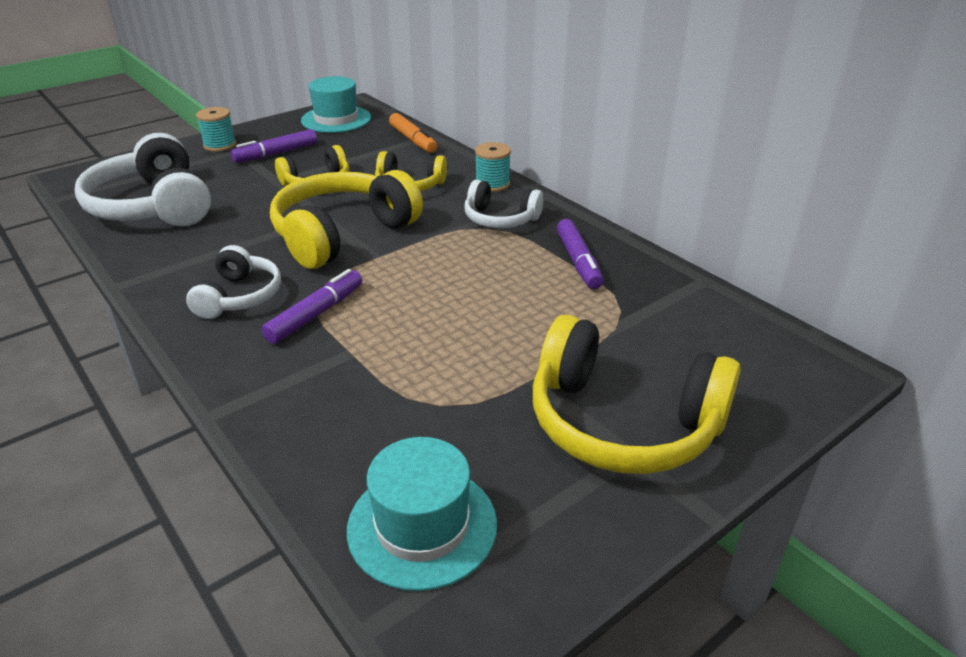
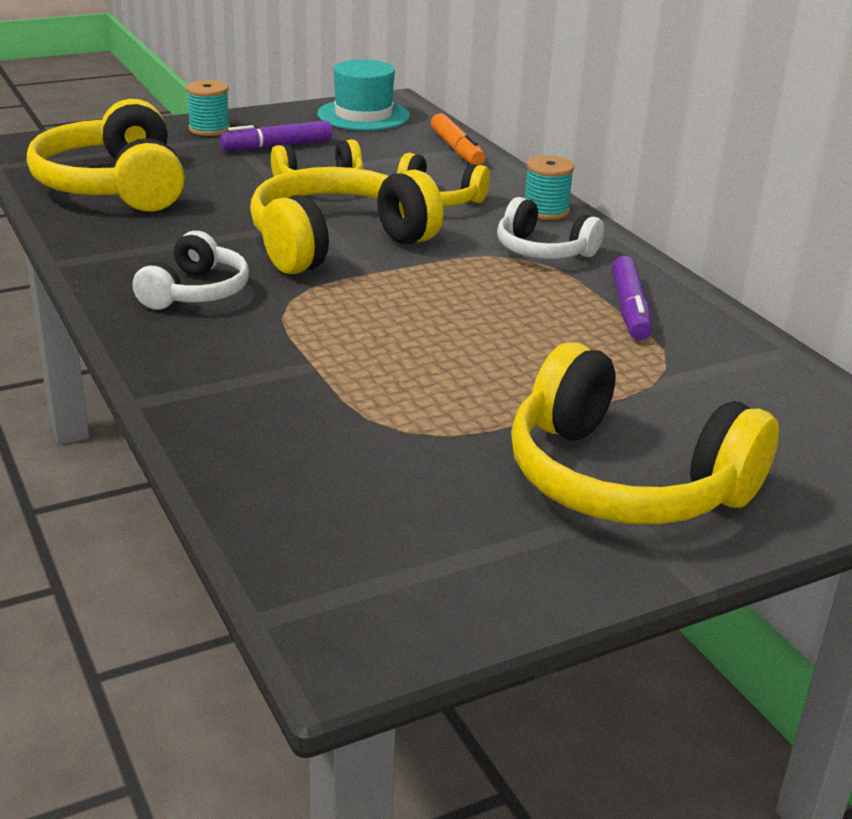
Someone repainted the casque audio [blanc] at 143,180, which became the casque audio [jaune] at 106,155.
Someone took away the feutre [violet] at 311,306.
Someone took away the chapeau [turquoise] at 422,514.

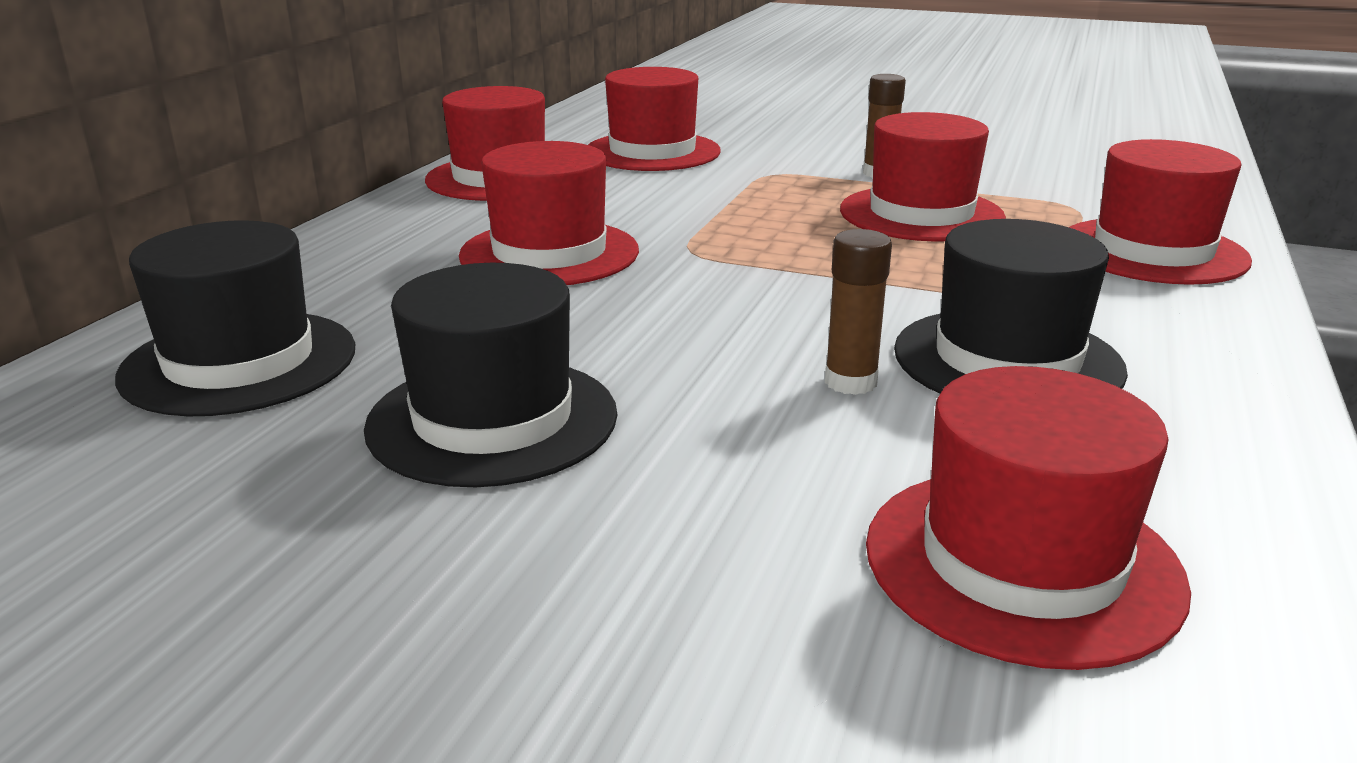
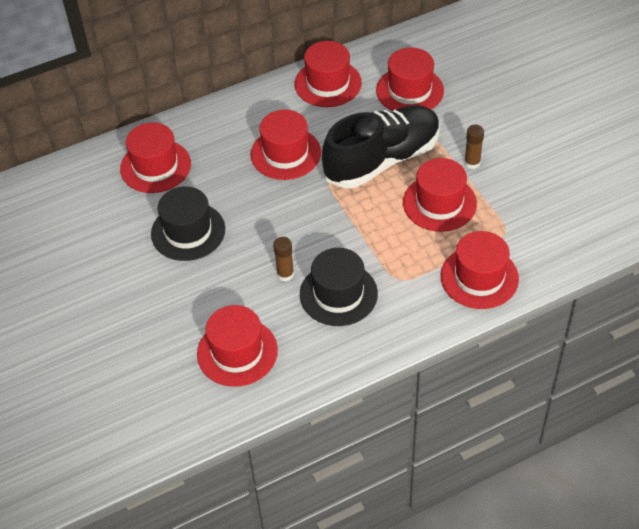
Someone repainted the chapeau [noir] at 235,318, which became the chapeau [rouge] at 155,157.
Someone put down the chaussure [noir] at 381,146.

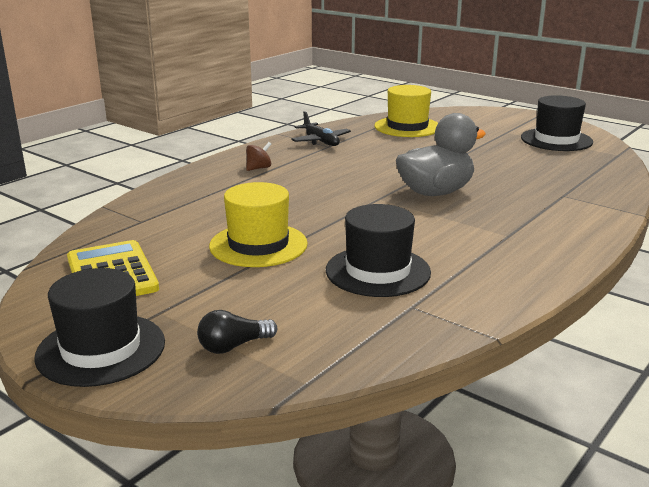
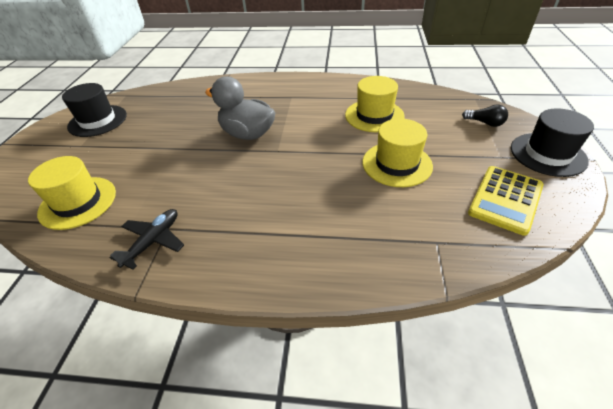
Someone took away the toupie [marron] at 258,156.
Someone repainted the chapeau [noir] at 378,250, which became the chapeau [jaune] at 375,104.

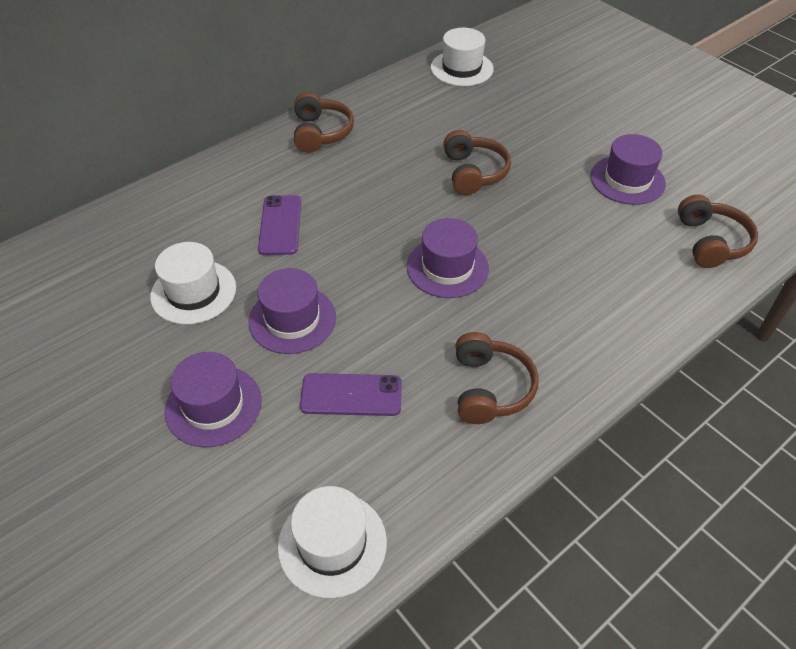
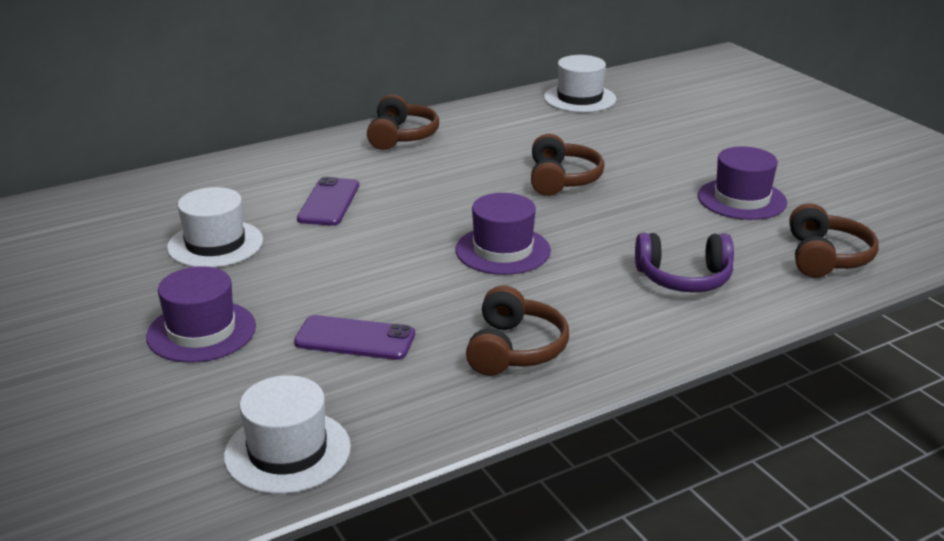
Someone took away the chapeau [violet] at 292,311.
Someone put down the casque audio [violet] at 684,262.

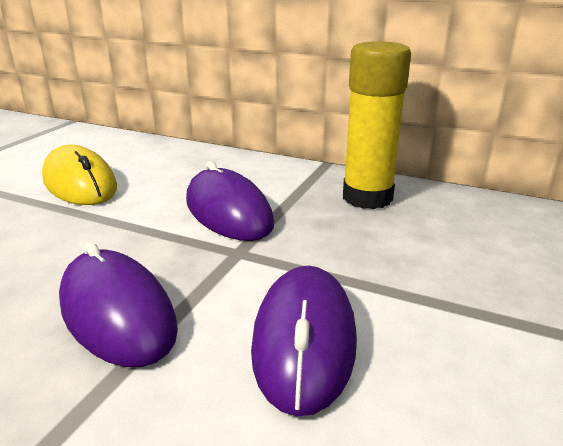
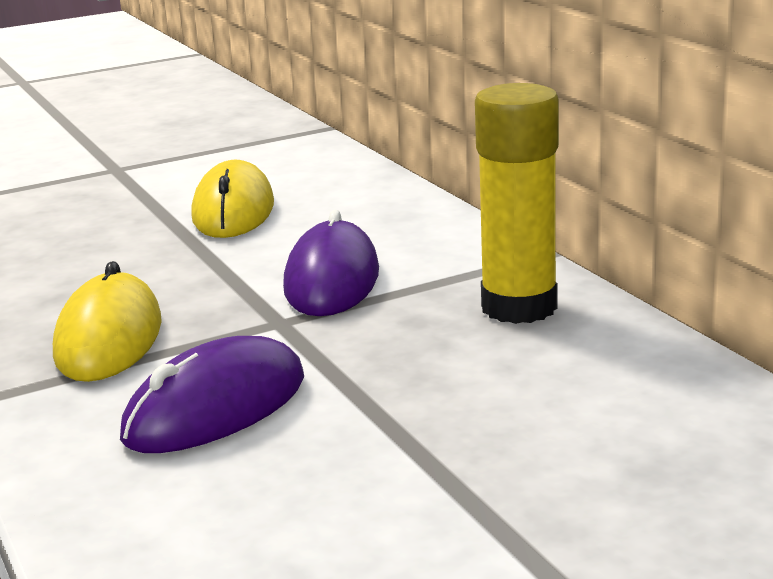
Someone repainted the souris [violet] at 118,304, which became the souris [jaune] at 107,321.

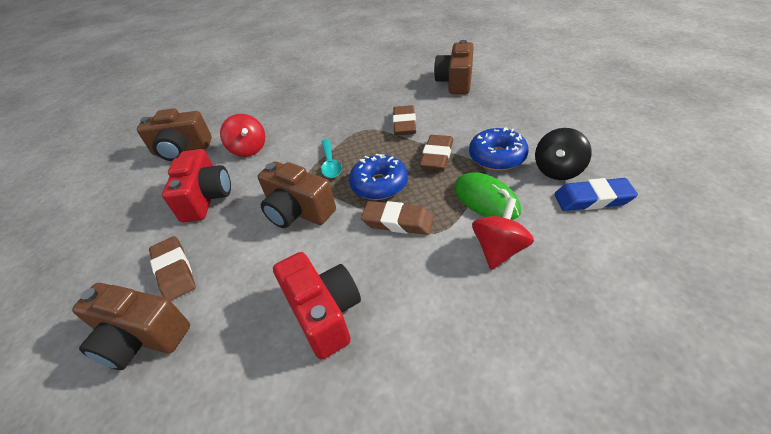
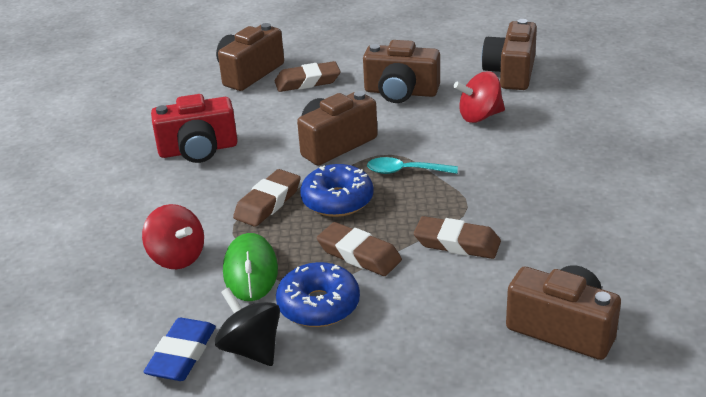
Someone repainted the appareil photo [rouge] at 196,185, which became the appareil photo [marron] at 401,71.
Someone rotated the souris [vert] at 487,196 by 75 degrees counterclockwise.

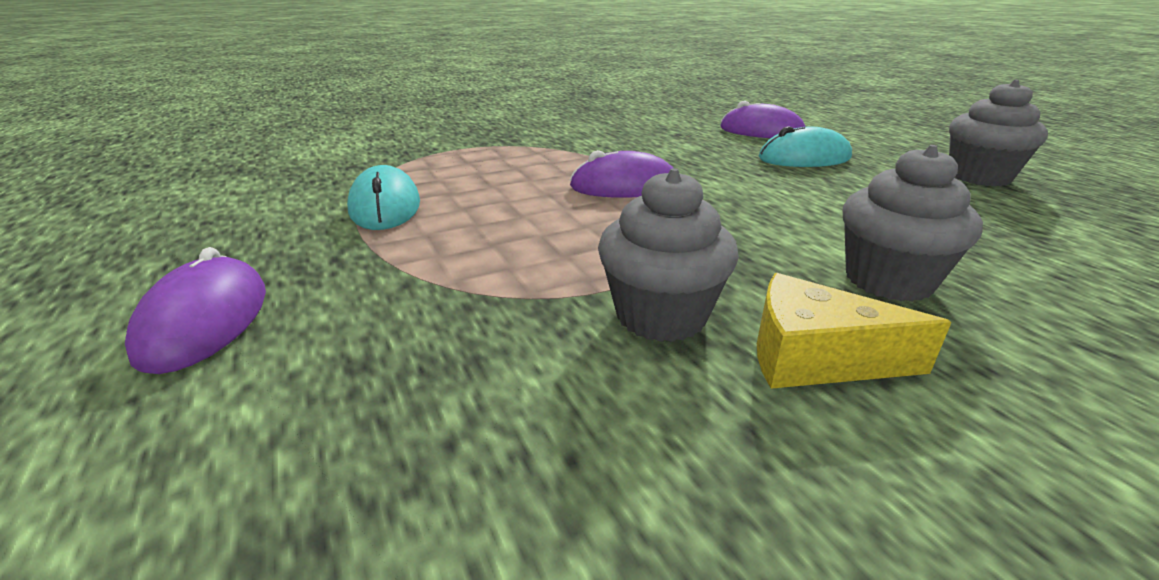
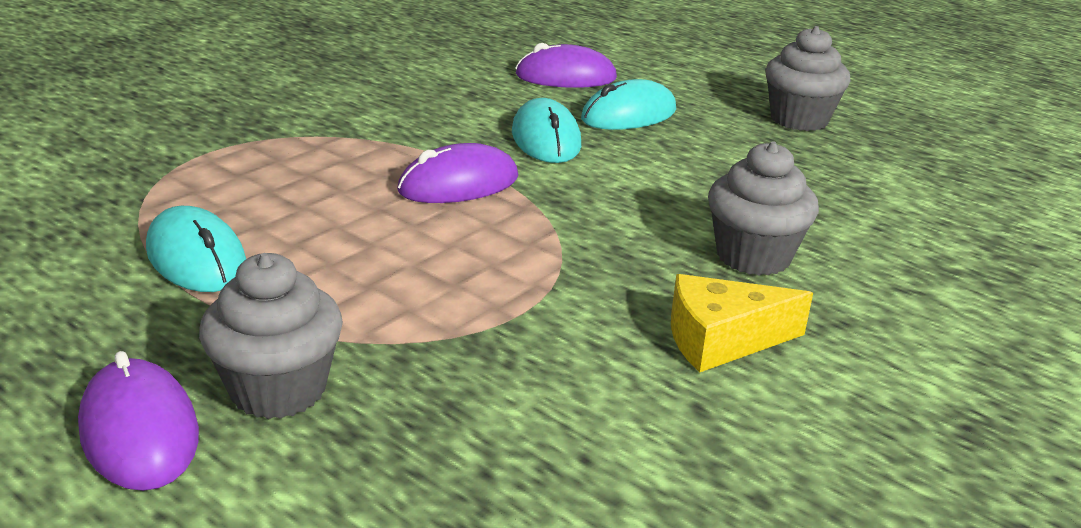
Someone carried the muffin [gris] from 668,255 to 271,336.
Someone put down the souris [turquoise] at 546,130.

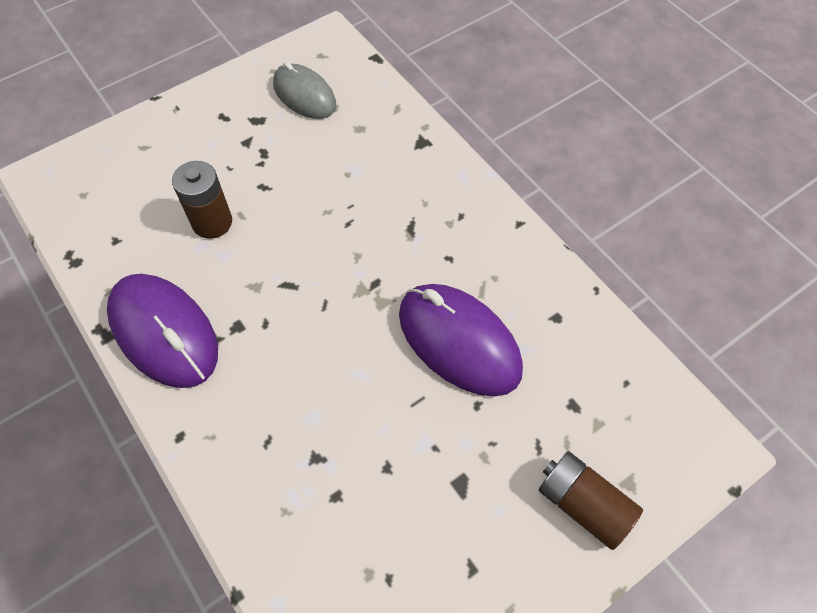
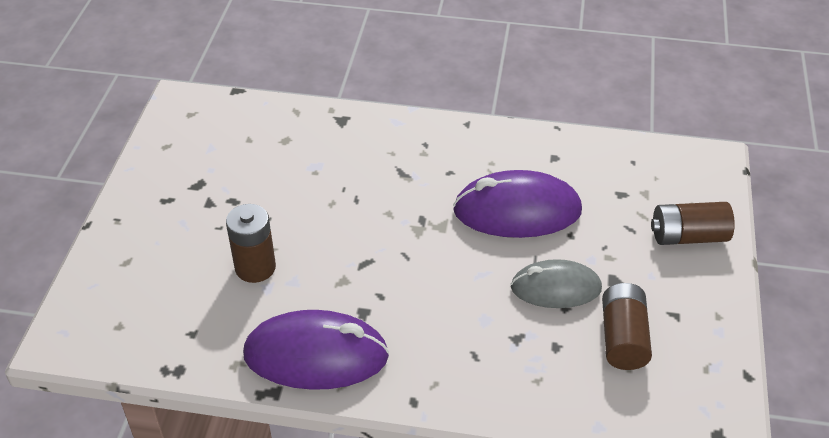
Someone carried the souris [gris] from 305,90 to 556,283.
Someone put down the pile [marron] at 627,326.

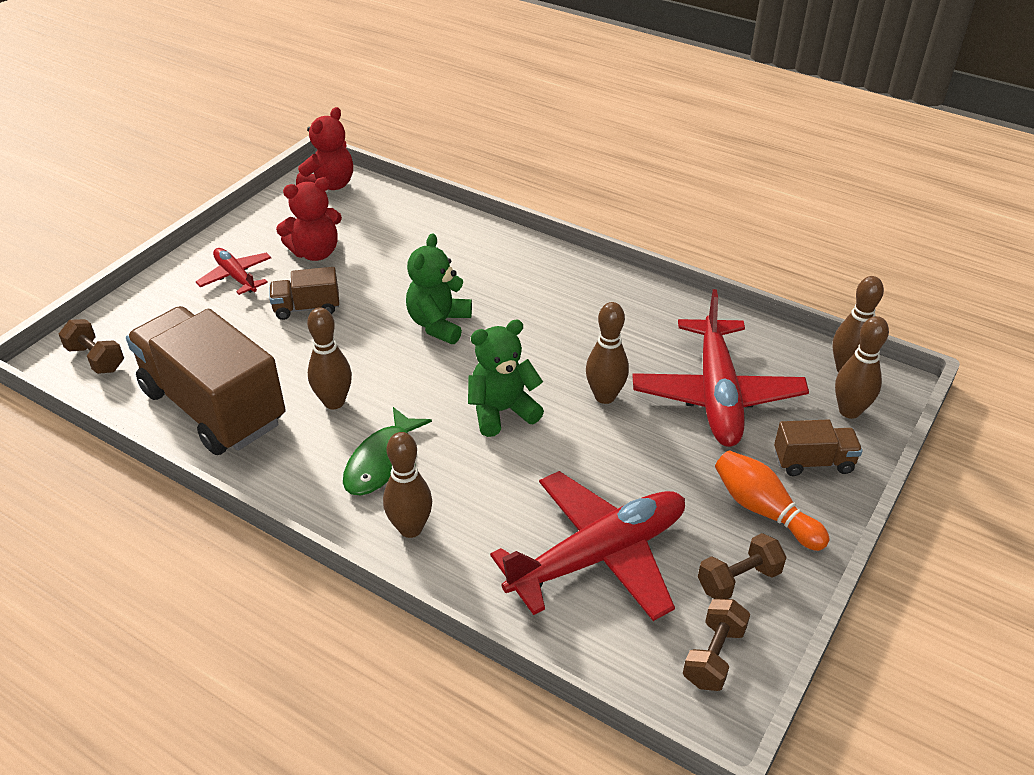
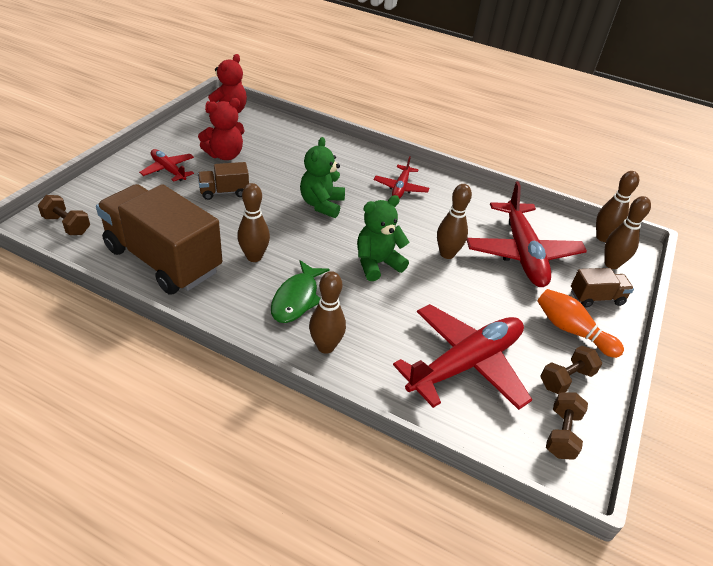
Someone put down the avion [rouge] at 401,177.

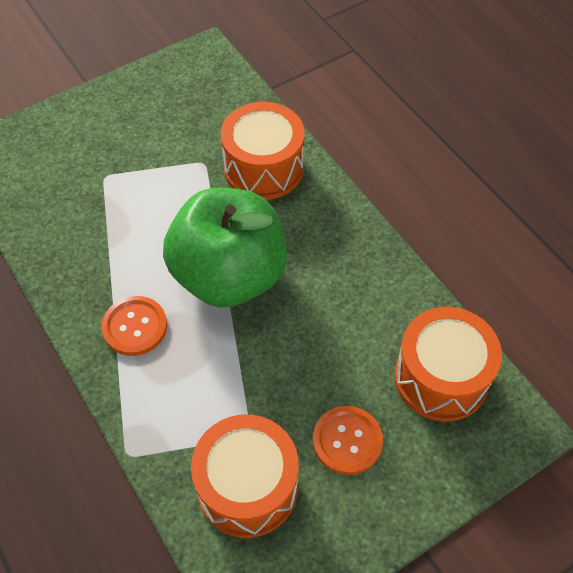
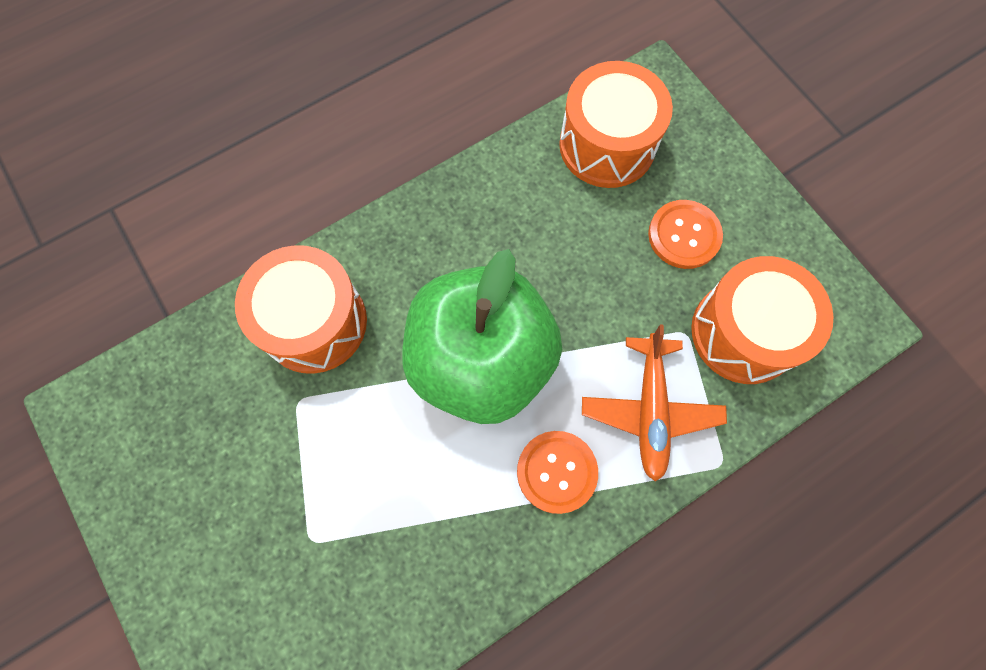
Someone put down the avion [orange] at 654,403.

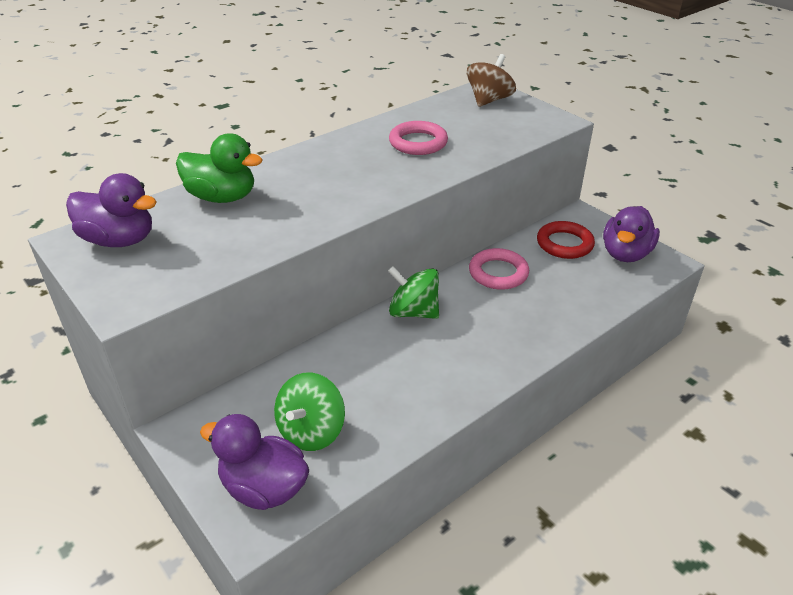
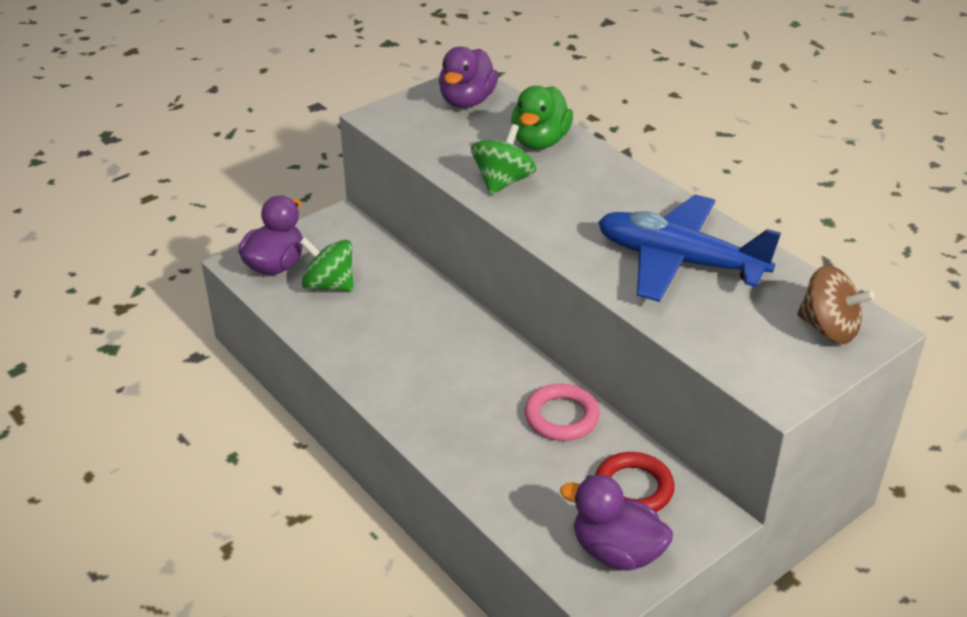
Someone swapped the anneau [rose] at 418,138 for the avion [bleu] at 689,248.
Someone carried the toupie [vert] from 413,292 to 503,159.

